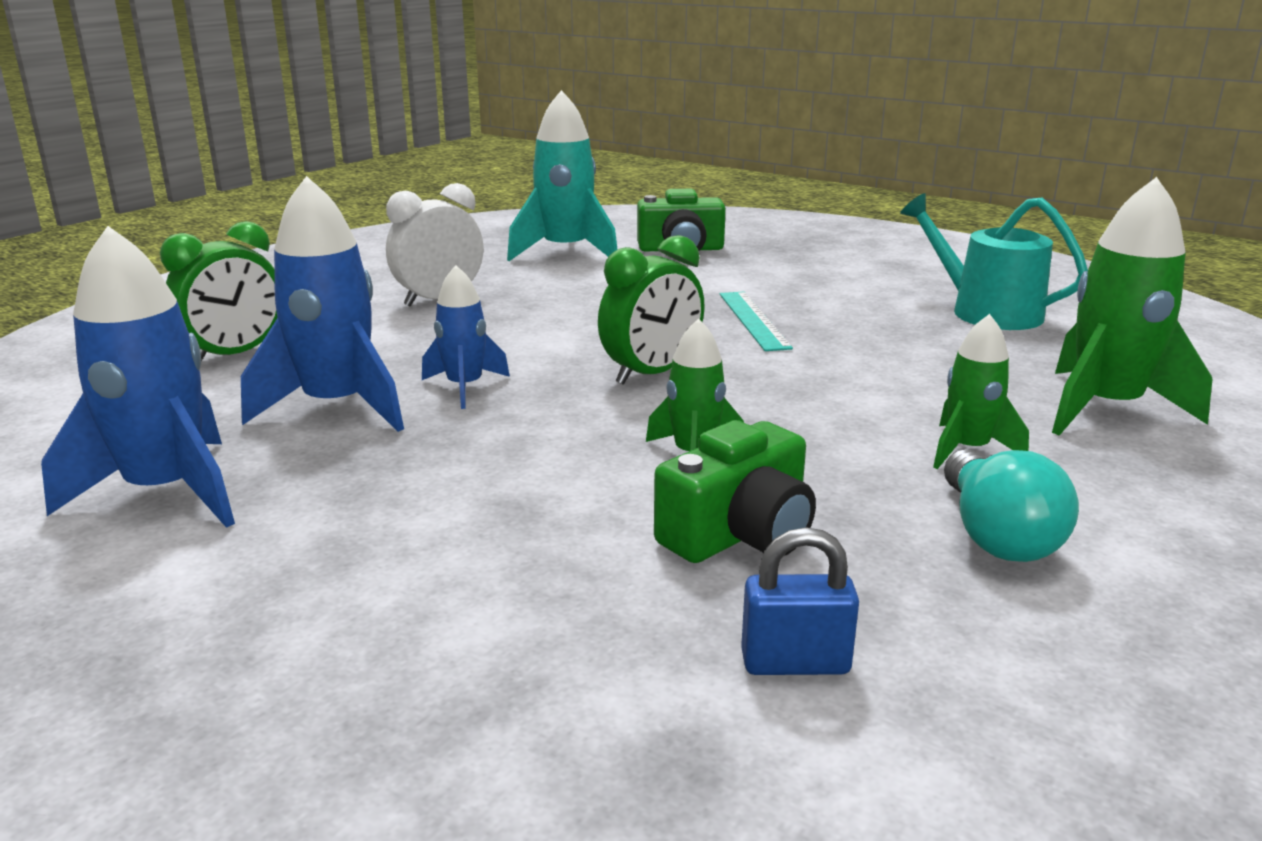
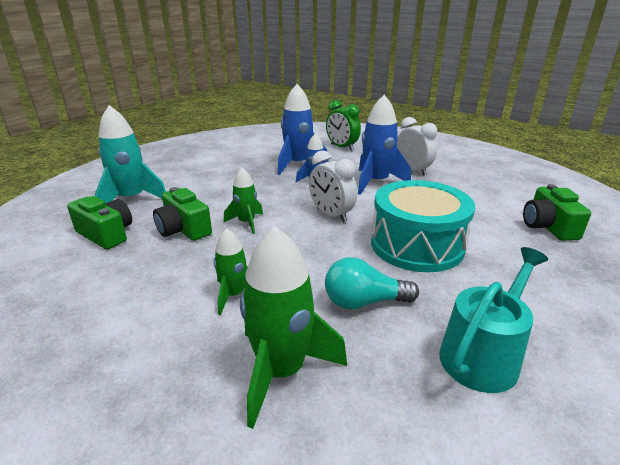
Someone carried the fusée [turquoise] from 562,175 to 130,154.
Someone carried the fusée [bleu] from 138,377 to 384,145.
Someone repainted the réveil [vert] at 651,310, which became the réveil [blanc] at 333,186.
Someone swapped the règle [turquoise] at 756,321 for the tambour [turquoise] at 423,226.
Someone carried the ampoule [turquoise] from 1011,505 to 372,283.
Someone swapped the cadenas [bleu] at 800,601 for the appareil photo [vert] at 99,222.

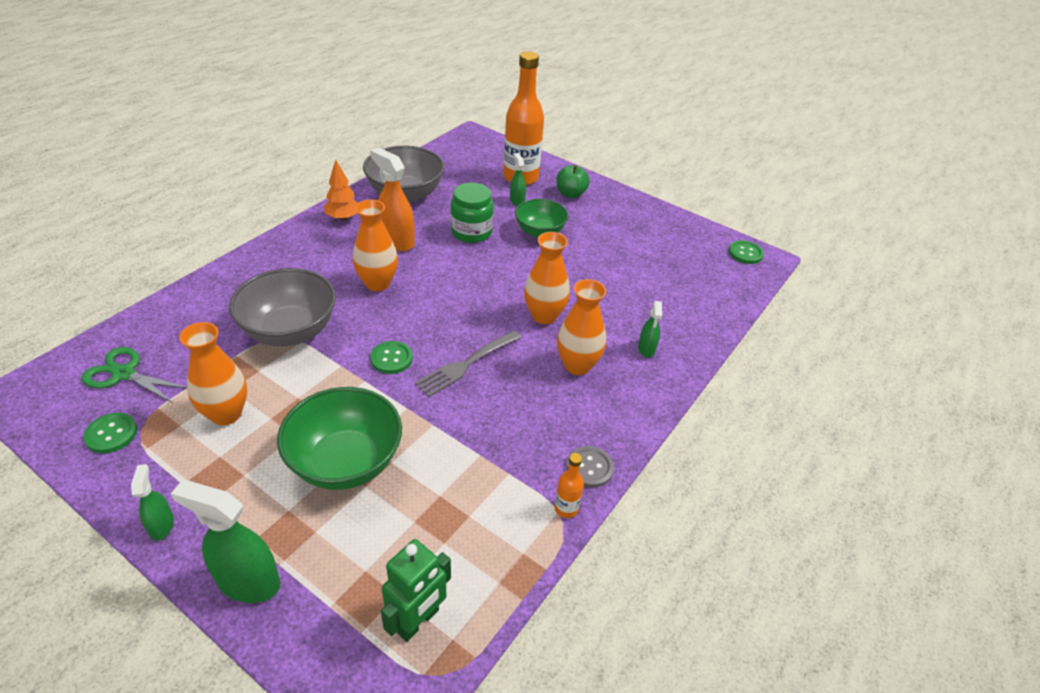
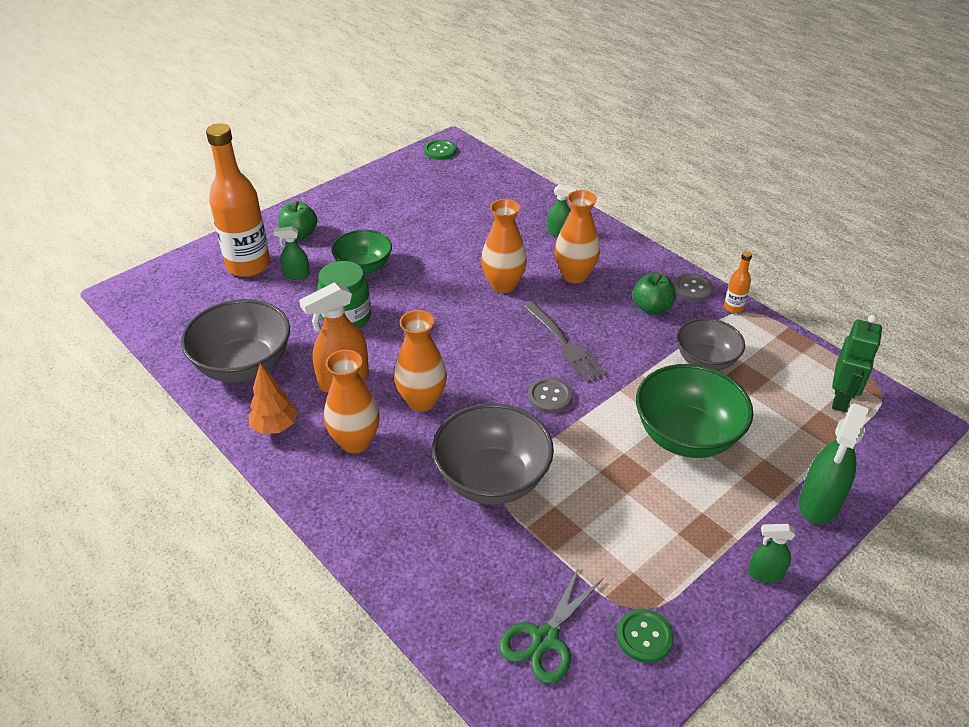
Someone carried the vase [orange] from 213,373 to 352,401.
Someone repainted the bouton [vert] at 391,357, which became the bouton [gris] at 550,395.
Someone rotated the robot [vert] at 416,590 by 60 degrees clockwise.
Someone put down the pomme [vert] at 654,294.
Someone put down the bol [gris] at 710,344.

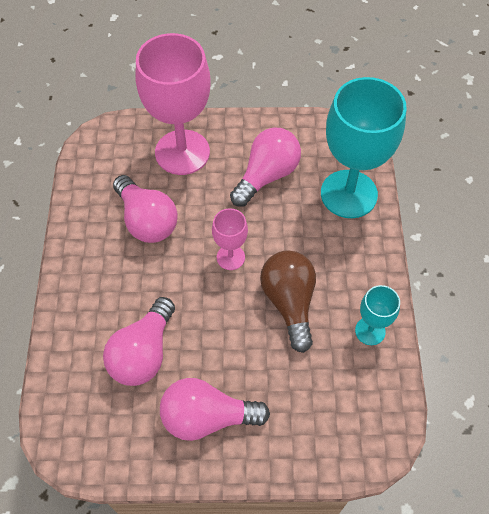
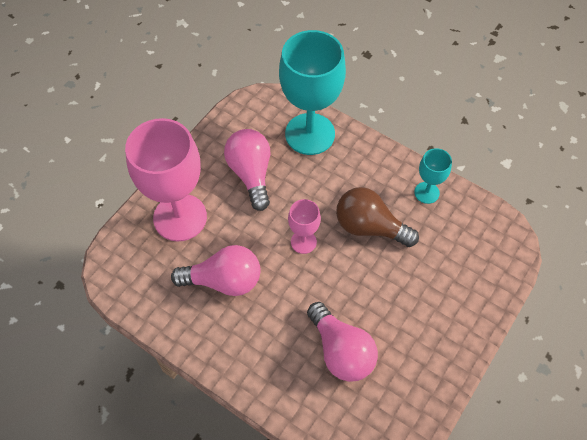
Someone took away the ampoule [rose] at 215,409.

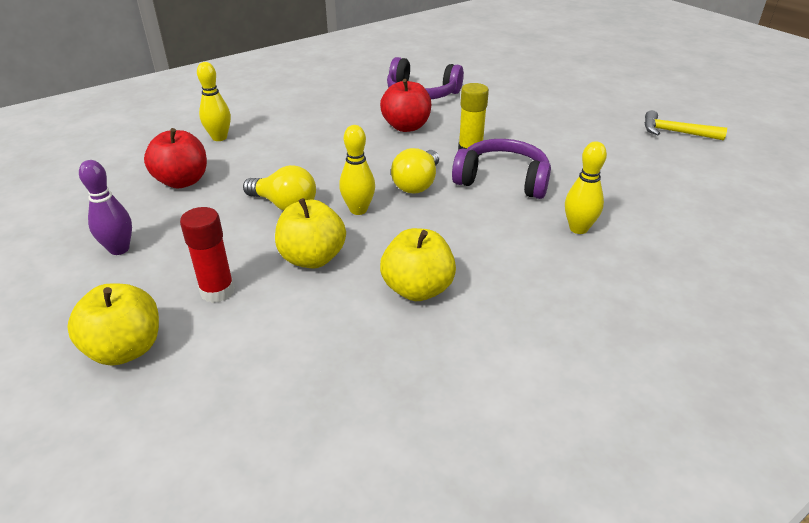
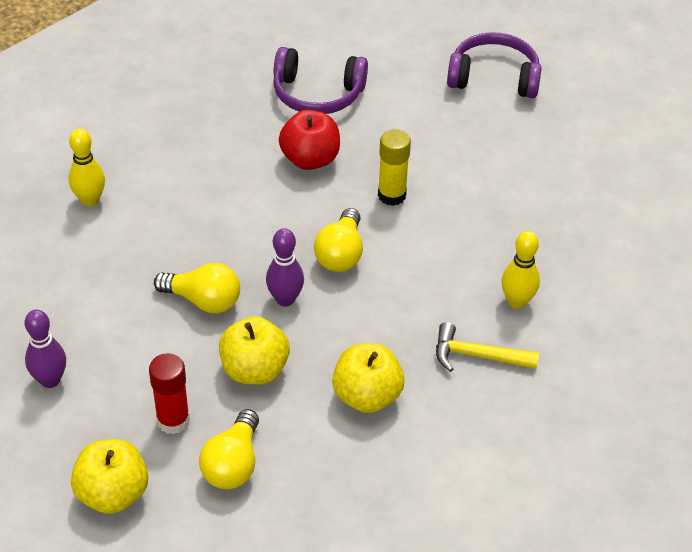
Someone carried the marteau [jaune] from 686,125 to 487,347.
Someone repainted the quille [jaune] at 357,170, which became the quille [violet] at 285,267.
Someone took away the pomme [rouge] at 175,158.
Someone carried the casque audio [violet] from 501,169 to 494,65.
Someone put down the ampoule [jaune] at 229,449.

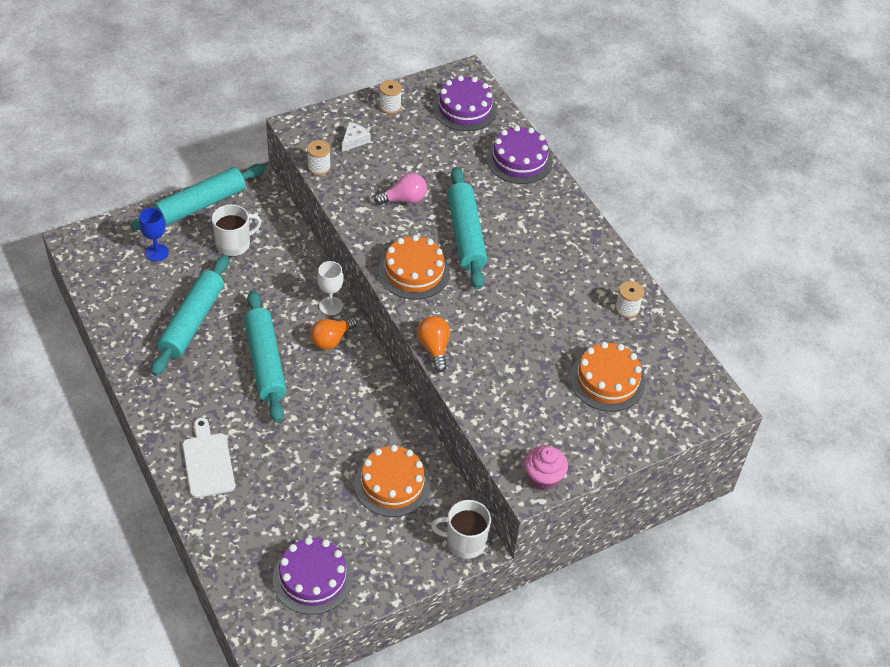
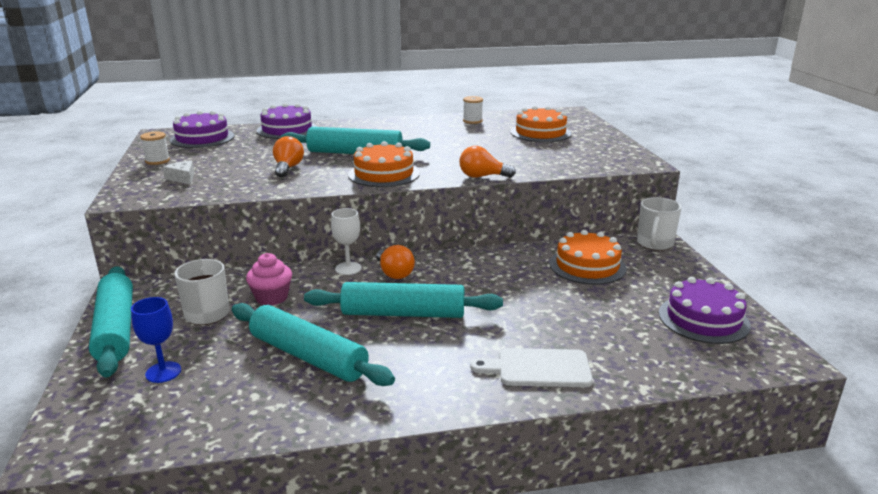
Someone took away the bobine [blanc] at 319,157.
Someone repainted the ampoule [rose] at 400,189, which became the ampoule [orange] at 288,157.
Someone carried the muffin [rose] from 546,468 to 269,279.

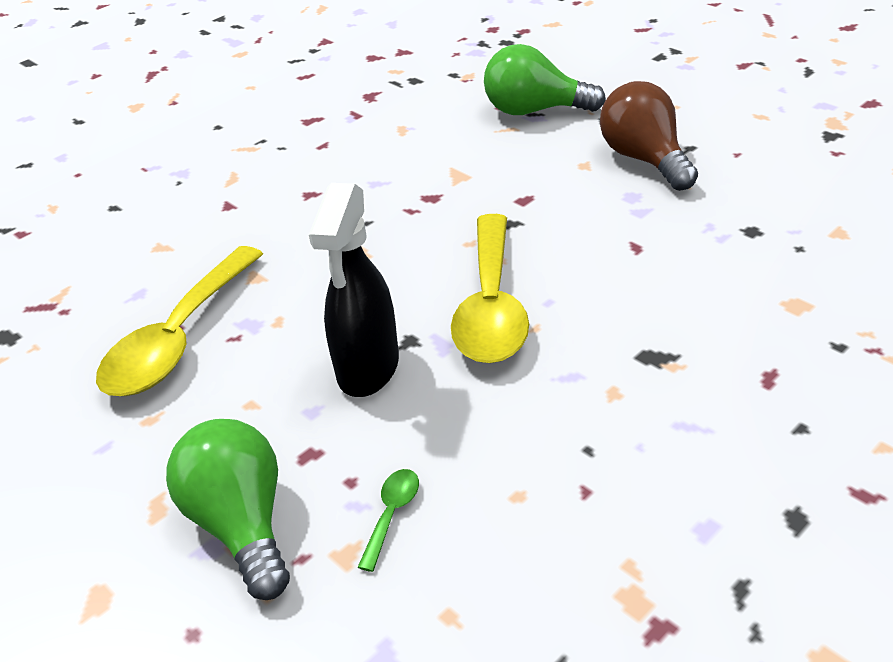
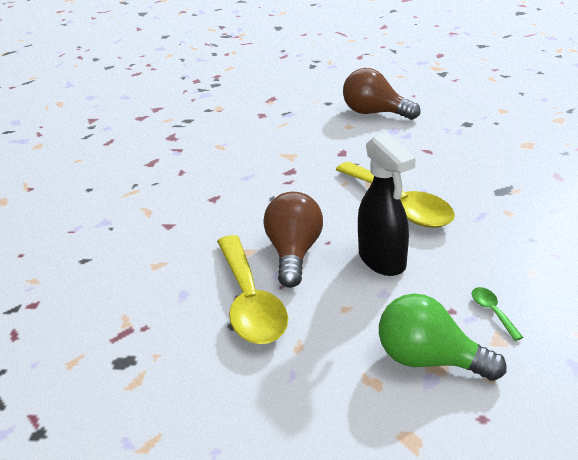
Someone took away the ampoule [vert] at 545,79.
Someone put down the ampoule [marron] at 293,240.

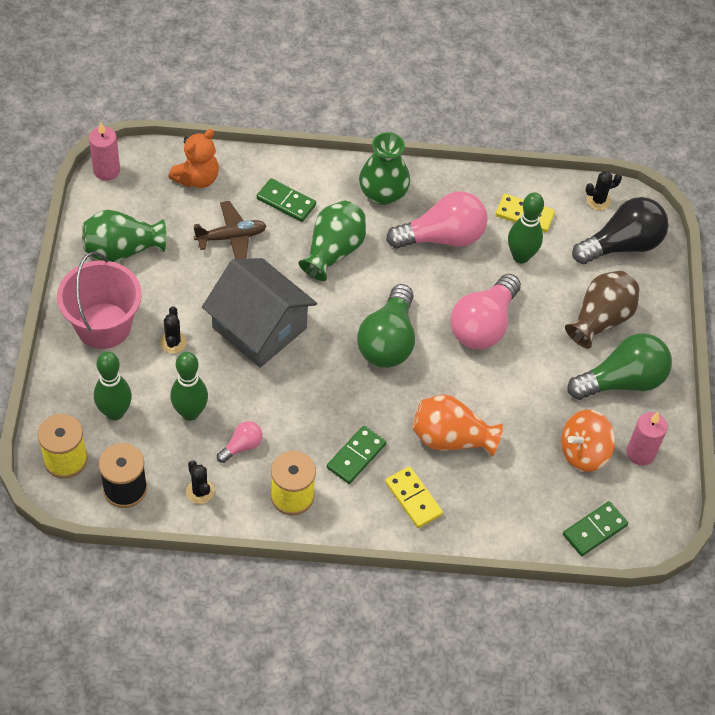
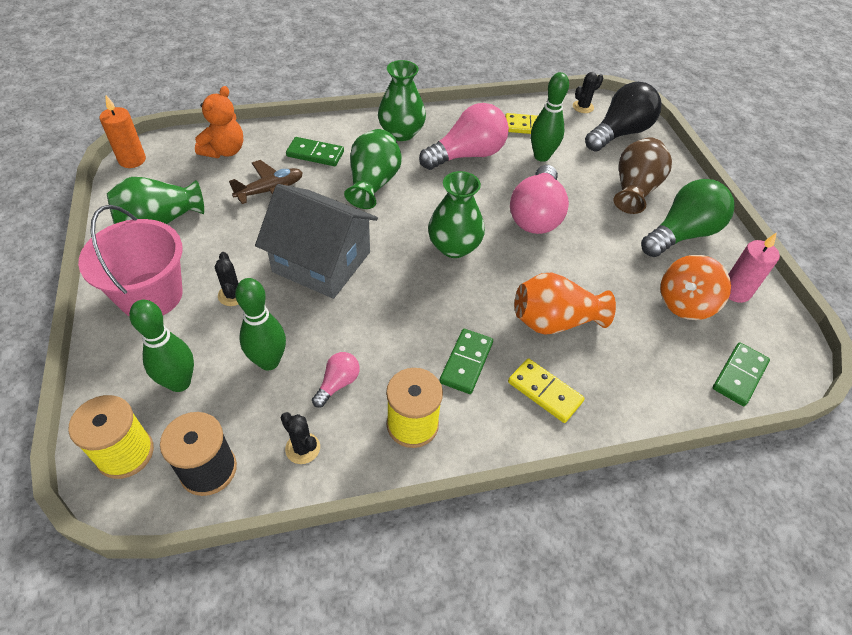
Someone repainted the bougie [rose] at 104,151, which became the bougie [orange] at 123,131.
Someone swapped the ampoule [vert] at 386,326 for the vase [vert] at 456,214.

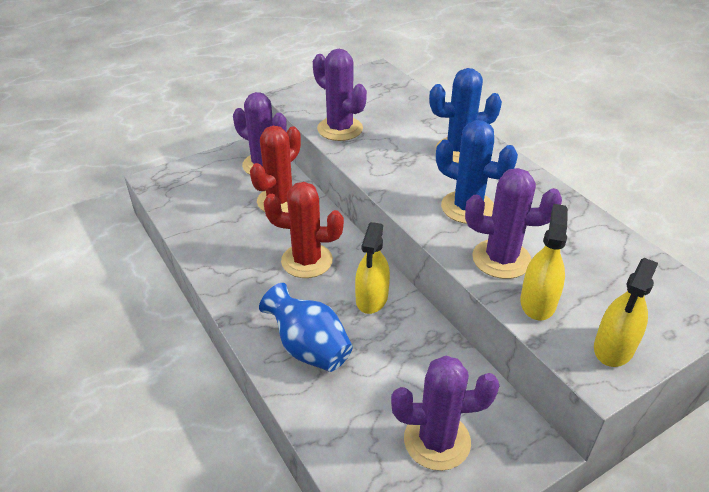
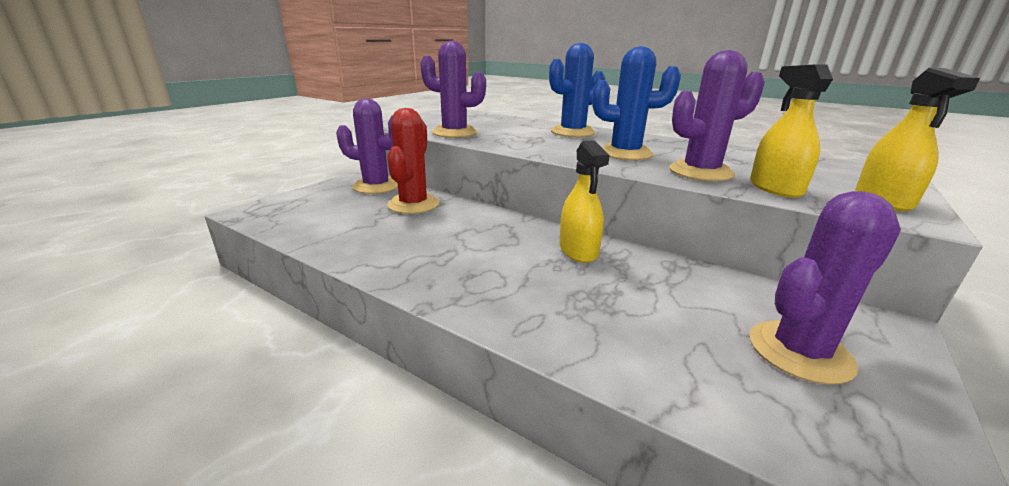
Someone took away the cactus [rouge] at 304,230.
Someone took away the vase [bleu] at 306,327.

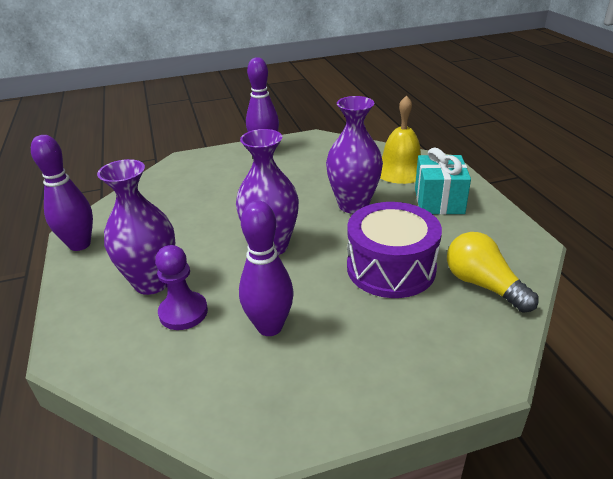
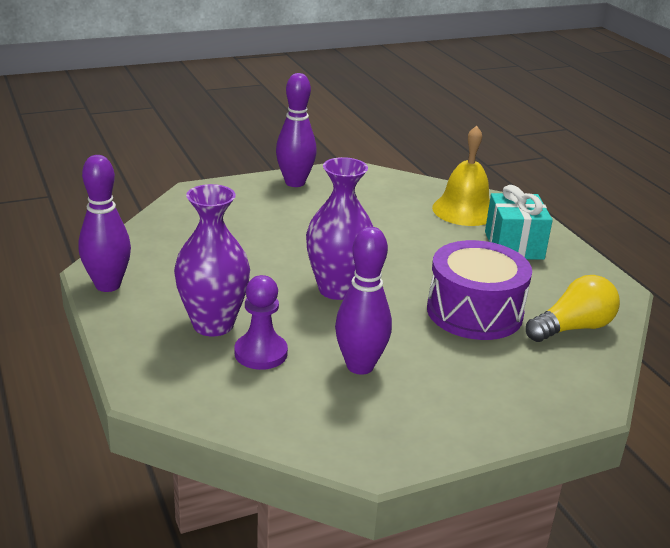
Someone took away the vase [violet] at 354,155.
Someone rotated the ampoule [jaune] at 492,272 by 105 degrees clockwise.

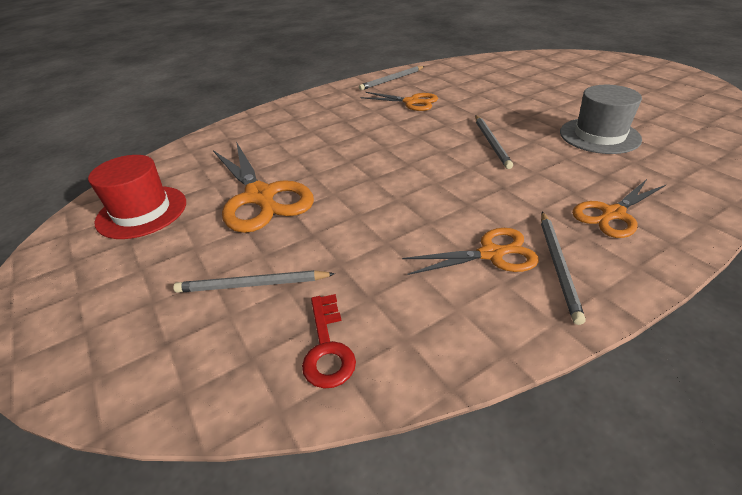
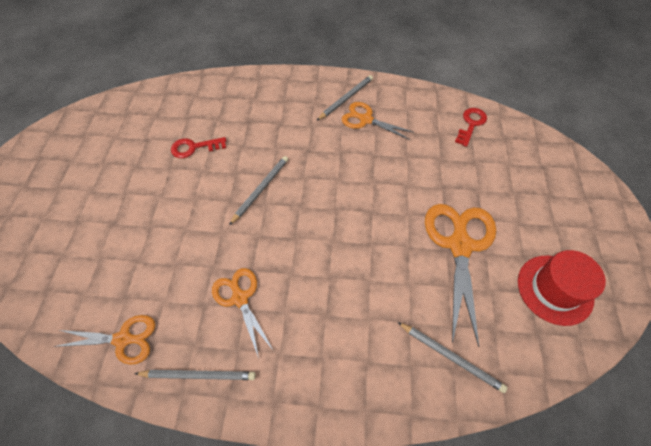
Someone swapped the chapeau [gris] at 601,119 for the clé [rouge] at 198,147.
Someone carried the ciseaux [orange] from 619,208 to 104,340.
Someone carried the crayon [gris] from 254,281 to 452,357.

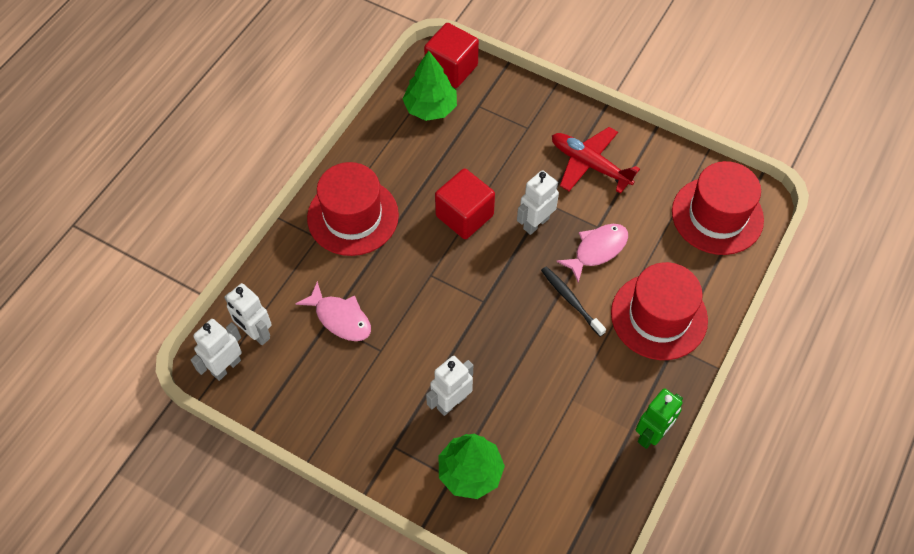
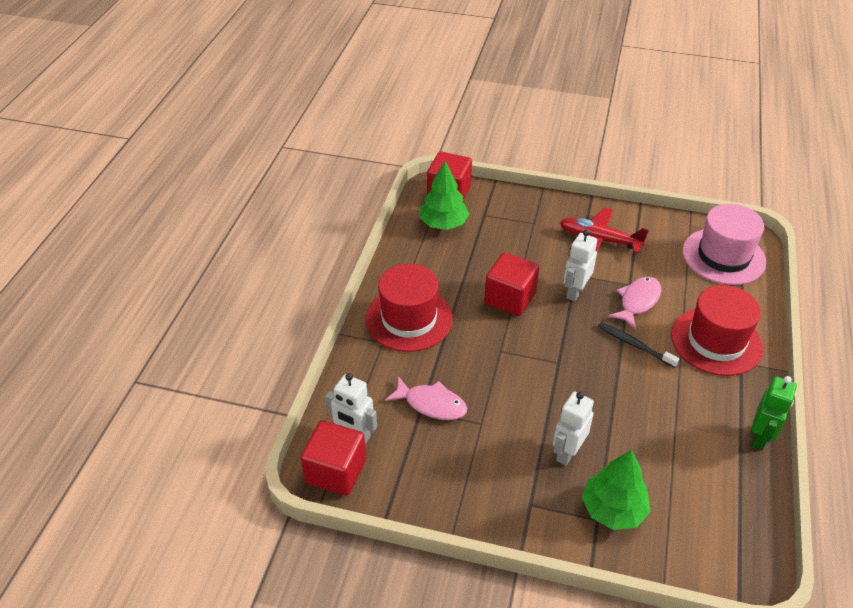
Someone repainted the chapeau [rouge] at 718,208, which became the chapeau [rose] at 724,244.
Someone swapped the robot [blanc] at 216,350 for the cube [rouge] at 333,458.

